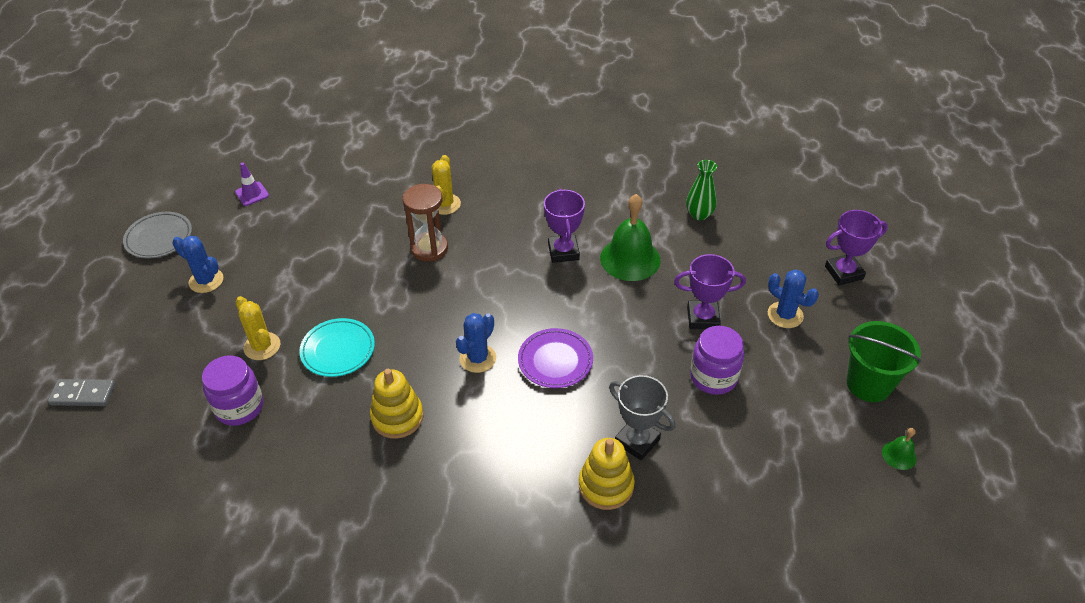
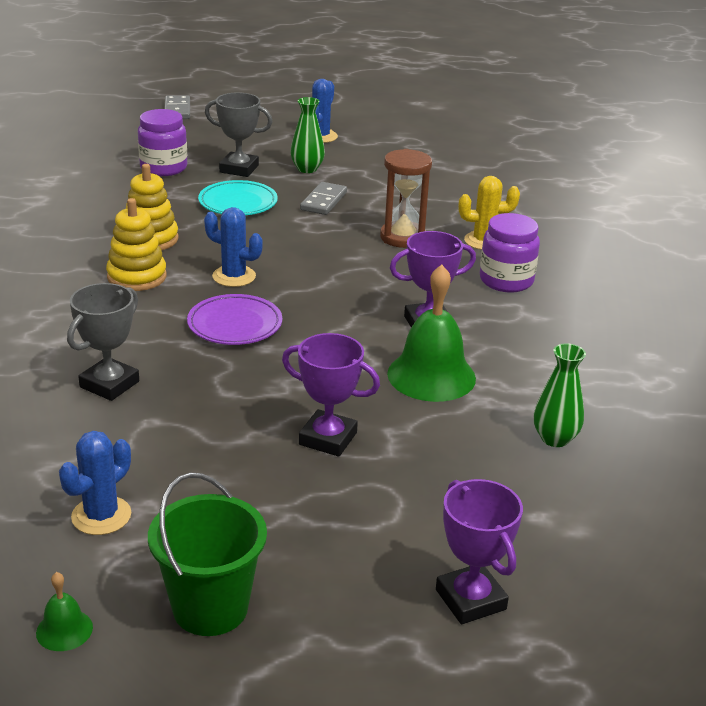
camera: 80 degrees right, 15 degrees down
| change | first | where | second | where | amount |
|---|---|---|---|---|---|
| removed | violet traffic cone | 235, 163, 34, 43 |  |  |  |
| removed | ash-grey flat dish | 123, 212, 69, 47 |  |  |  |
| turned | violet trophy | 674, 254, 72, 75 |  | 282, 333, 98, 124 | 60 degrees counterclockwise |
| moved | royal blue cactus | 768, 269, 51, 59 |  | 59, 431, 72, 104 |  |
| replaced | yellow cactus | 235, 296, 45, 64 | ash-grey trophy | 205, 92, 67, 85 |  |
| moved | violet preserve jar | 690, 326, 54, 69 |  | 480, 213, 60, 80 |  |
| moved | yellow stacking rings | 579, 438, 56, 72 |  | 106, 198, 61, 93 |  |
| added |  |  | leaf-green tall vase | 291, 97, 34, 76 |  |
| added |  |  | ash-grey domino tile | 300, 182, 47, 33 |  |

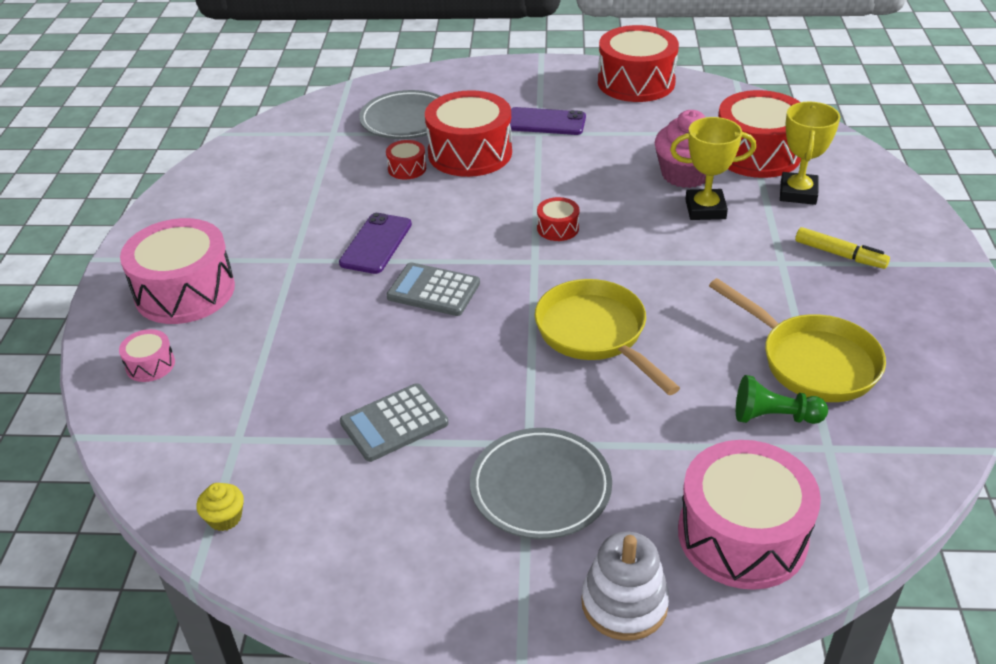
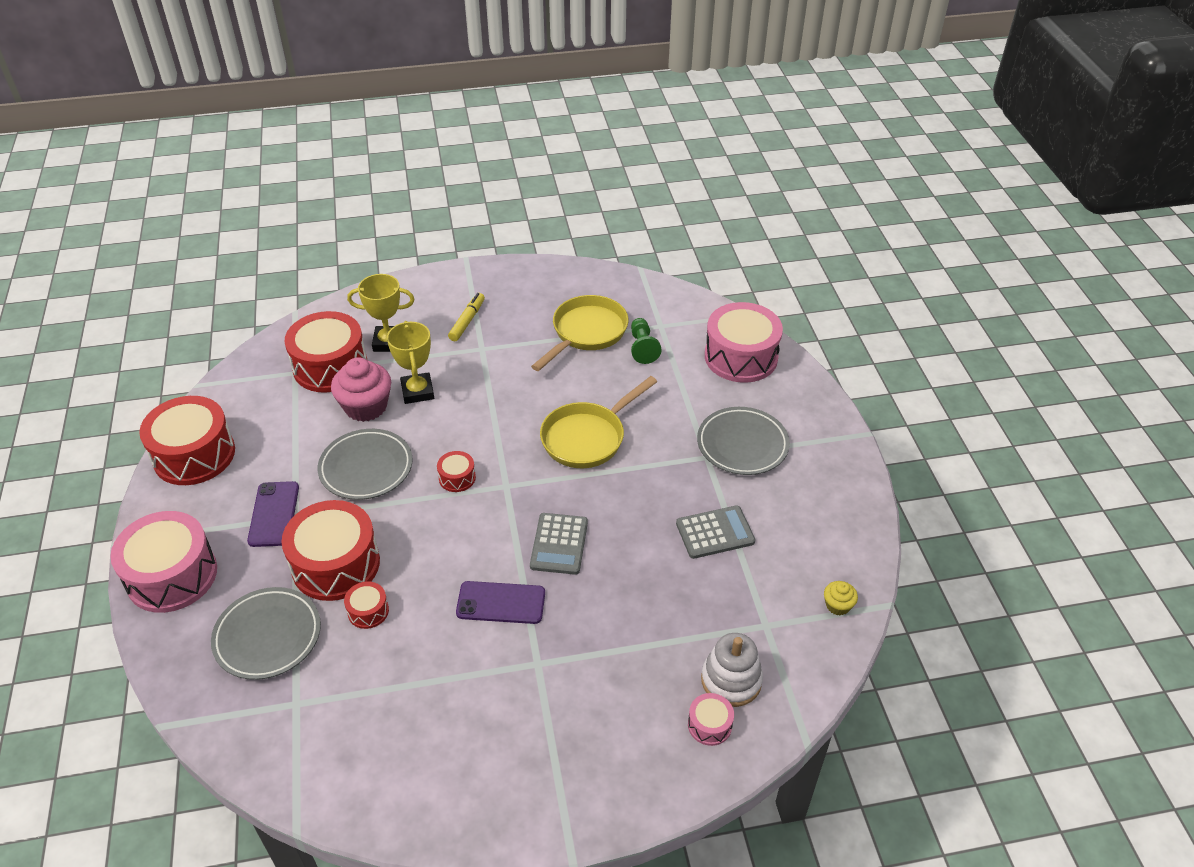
camera: 105 degrees left, 5 degrees up
| change | first | where | second | where | amount |
|---|---|---|---|---|---|
| moved | rose-pink toy drum | 120, 218, 115, 106 |  | 110, 511, 107, 102 |  |
| turned | ash-grey adding machine | 340, 383, 108, 79 |  | 676, 505, 79, 54 | 60 degrees counterclockwise |
| moved | snow-white stacking rings | 581, 532, 89, 109 |  | 701, 633, 62, 74 |  |
| added |  |  | ash-grey flat dish | 318, 429, 95, 71 |  |

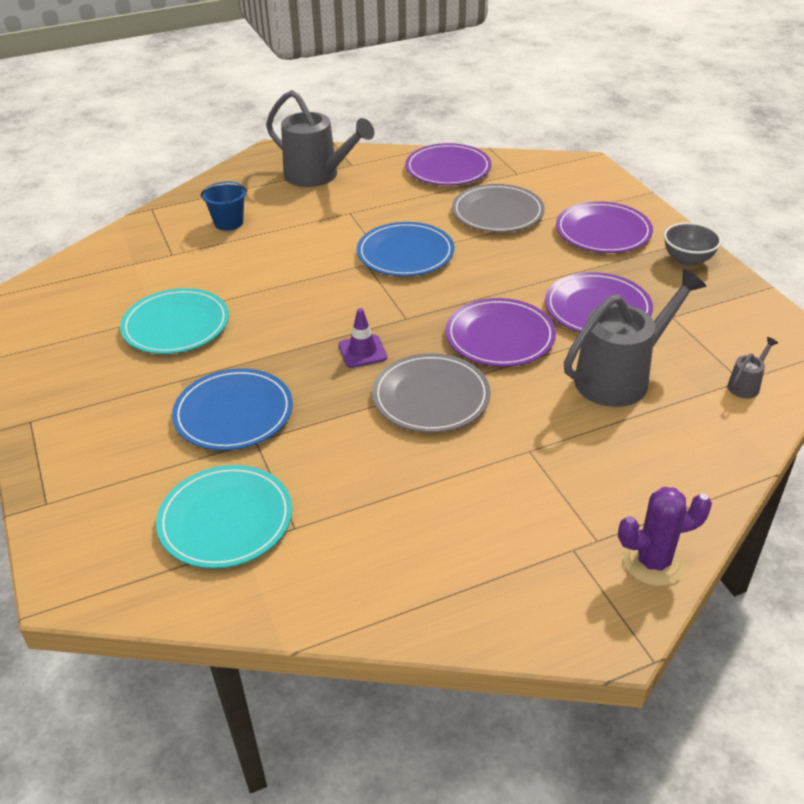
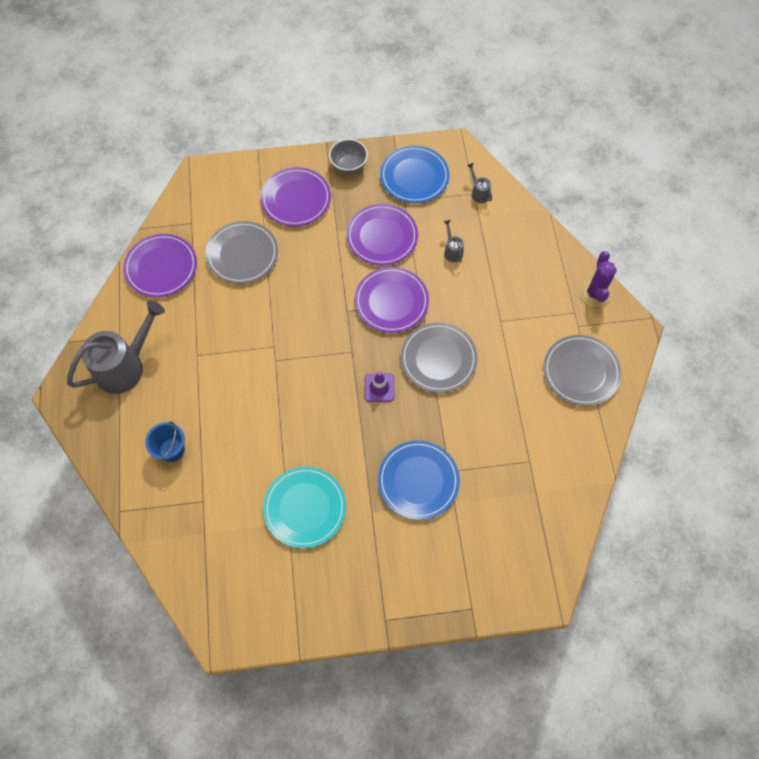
camera: 75 degrees left, 25 degrees up
| change | first | where | second | where | amount |
|---|---|---|---|---|---|
| moved | royal blue flat dish | 357, 222, 98, 54 |  | 380, 145, 70, 58 |  |
| resized | ash-grey sprinkling can | 564, 269, 142, 138 |  | 443, 220, 21, 42 | x0.42 |
| removed | teal flat dish | 156, 465, 136, 104 |  |  |  |
| added |  |  | ash-grey flat dish | 543, 335, 78, 71 |  |

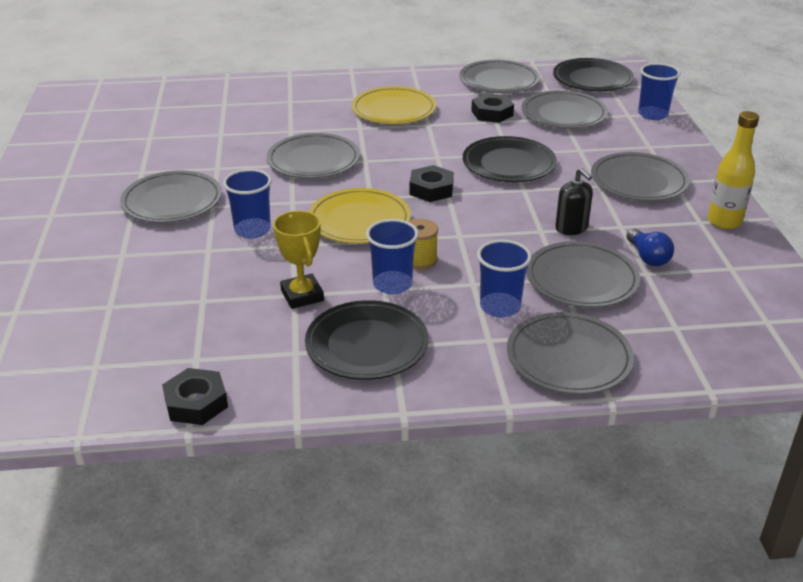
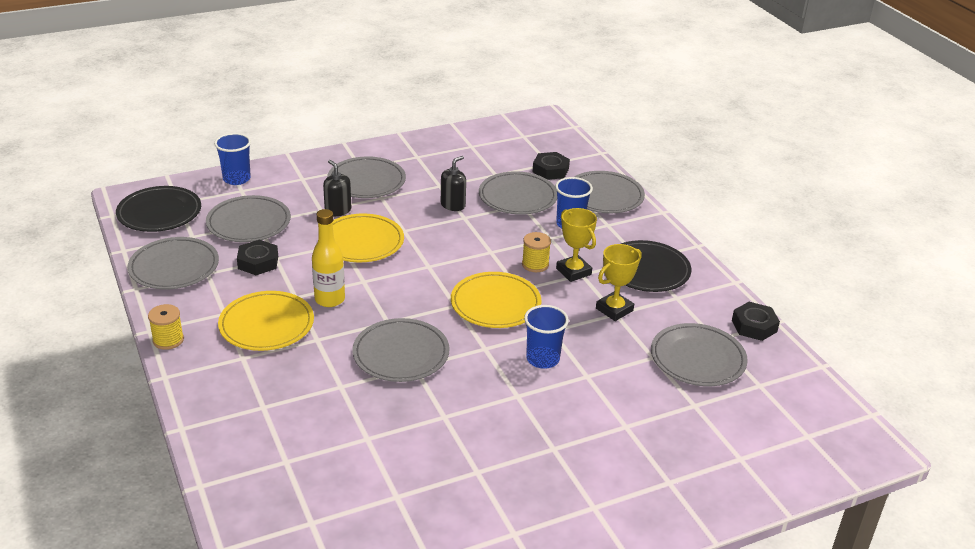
camera: 110 degrees left, 0 degrees up
| change | first | where | second | where | amount |
|---|---|---|---|---|---|
| moved | yellow bottle | 707, 111, 52, 118 |  | 312, 209, 33, 98 |  |
| recoloured | ebony flat dish | 463, 136, 94, 46 | yellow flat dish | 332, 214, 72, 48 |  |
| moved | ebony hex nut | 409, 165, 45, 37 |  | 533, 152, 37, 28 |  |
| moved | ash-grey flat dish | 120, 171, 102, 52 |  | 651, 323, 97, 63 |  |
| replaced | royal blue beaker | 366, 219, 53, 75 | yellow trophy | 556, 208, 41, 74 |  |
| removed | royal blue bulb | 626, 229, 48, 37 |  |  |  |
| added |  |  | ebony pump bottle | 323, 160, 28, 56 |  |
| added |  |  | yellow spool | 148, 304, 36, 46 |  |

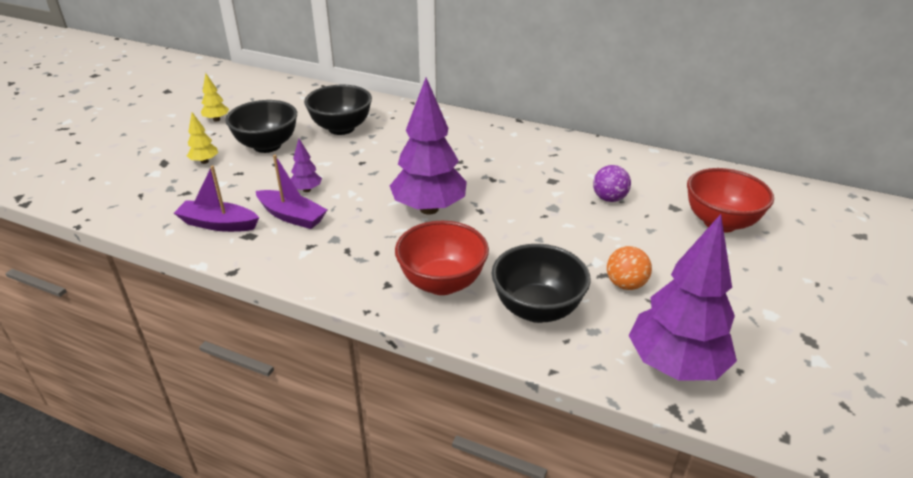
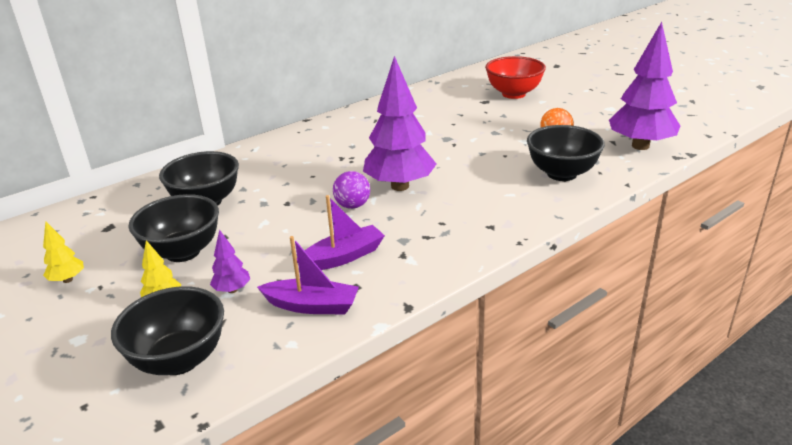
camera: 60 degrees left, 5 degrees down
| change | first | where | second | where | amount |
|---|---|---|---|---|---|
| moved | violet toy tree | 291, 139, 31, 53 |  | 210, 229, 40, 64 |  |
| turned | violet toy boat | 174, 165, 85, 67 |  | 257, 236, 102, 78 | 120 degrees counterclockwise |
| moved | violet sphere | 593, 165, 38, 37 |  | 333, 171, 37, 38 |  |
| removed | scarlet bowl | 395, 221, 94, 74 |  |  |  |
| added |  |  | ebony bowl | 111, 286, 113, 89 |  |

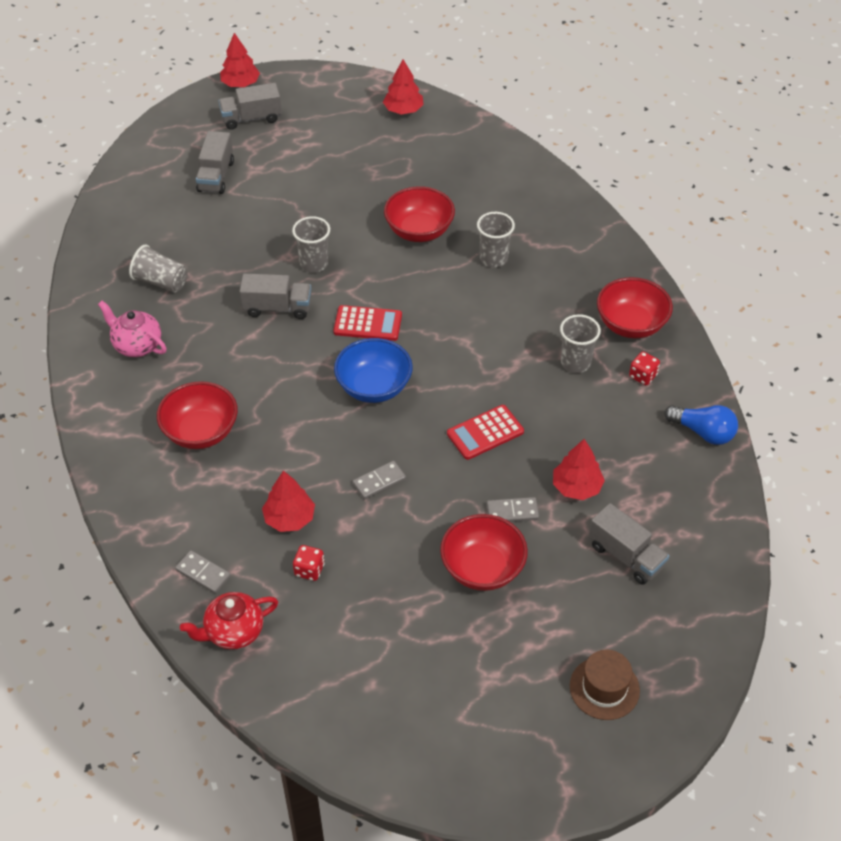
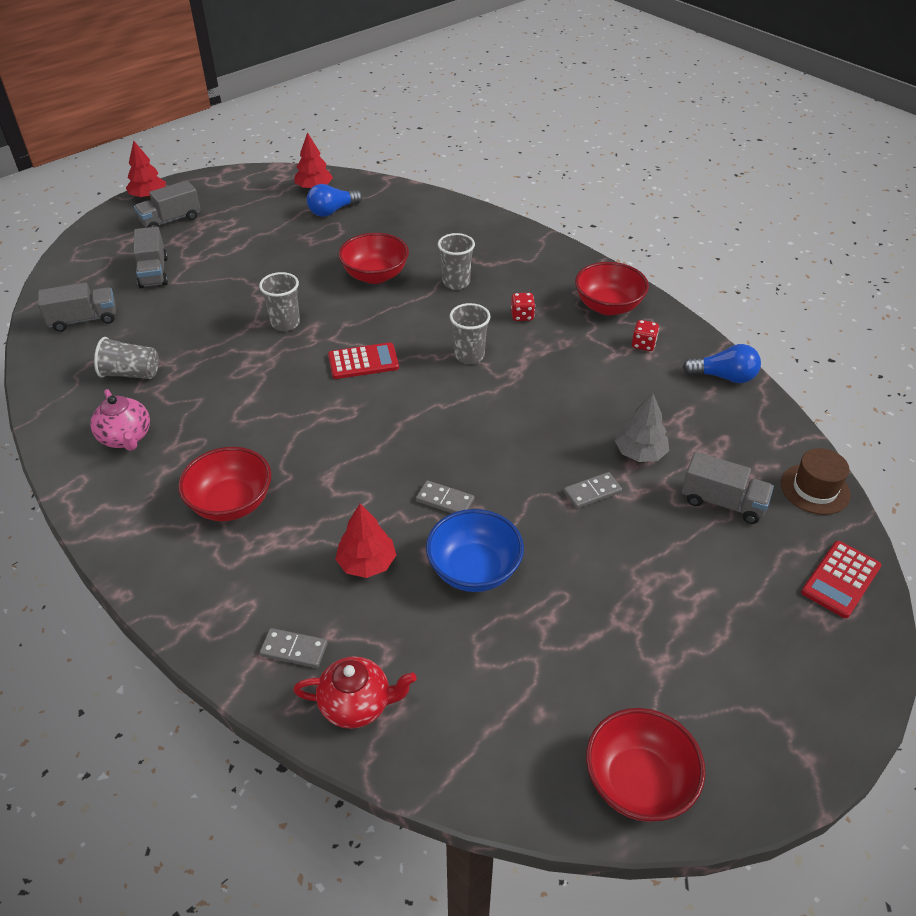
camera: 20 degrees left, 5 degrees down
| change | first | where | second | where | amount |
|---|---|---|---|---|---|
| moved | ash-grey lorry | 239, 273, 72, 46 |  | 38, 282, 78, 50 |  |
| turned | rose-pink teapot | 98, 300, 69, 57 |  | 90, 389, 60, 62 | 135 degrees counterclockwise |
| moved | ash-grey beaker | 560, 314, 41, 59 |  | 449, 303, 42, 61 |  |
| moved | royal blue bowl | 334, 338, 79, 65 |  | 426, 509, 98, 83 |  |
| moved | scarlet adding machine | 447, 405, 77, 55 |  | 801, 541, 80, 77 |  |
| recoloured | scarlet toy tree | 553, 439, 52, 61 | ash-grey toy tree | 615, 393, 54, 69 |  |
| turned | ash-grey domino tile | 353, 461, 53, 38 |  | 416, 480, 58, 33 | 75 degrees clockwise |
| moved | scarlet bowl | 440, 514, 88, 77 |  | 586, 708, 120, 114 |  |
| moved | scarlet game die | 293, 545, 32, 36 |  | 511, 293, 24, 28 |  |
| turned | scarlet teapot | 180, 592, 98, 58 |  | 293, 656, 123, 73 | 135 degrees counterclockwise |
| moved | russet top hat | 570, 650, 70, 70 |  | 781, 448, 70, 67 |  |
| added |  |  | royal blue bulb | 307, 184, 55, 33 |  |

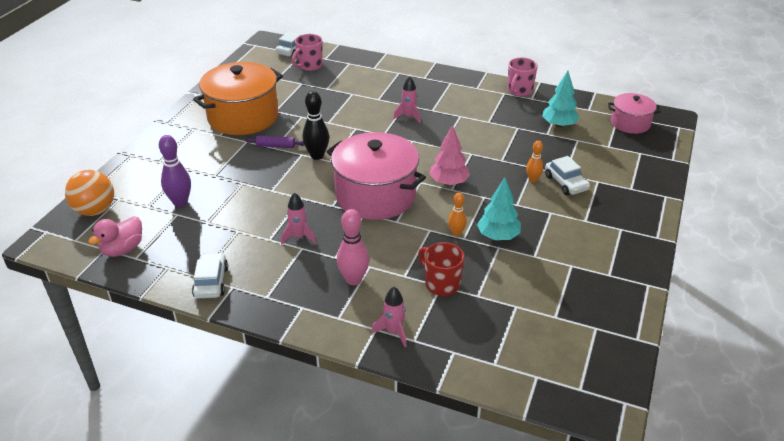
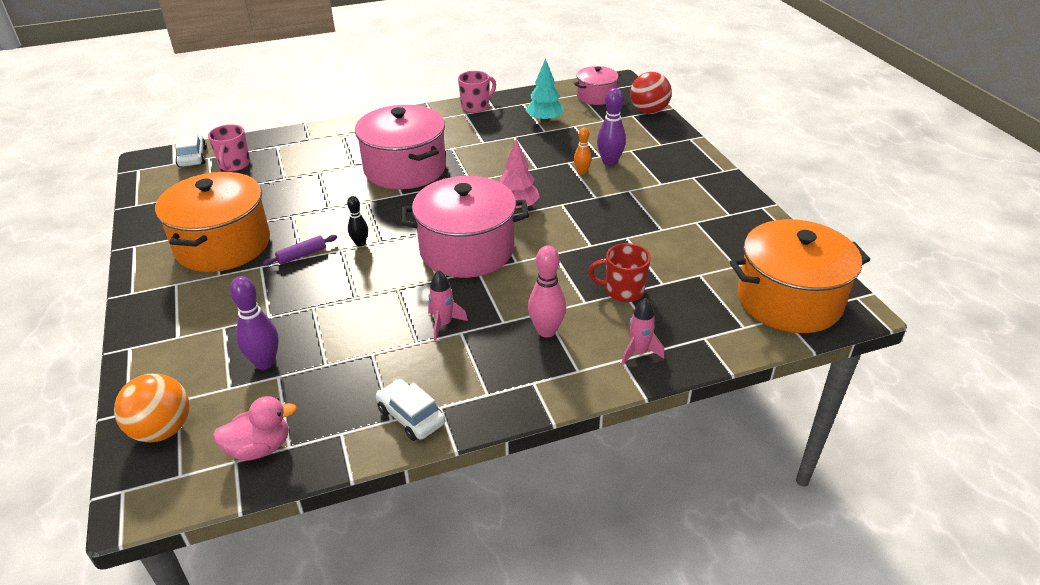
camera: 40 degrees left, 0 degrees up
| change | first | where | second | where | amount |
|---|---|---|---|---|---|
| turned | rose-pink mug | 507, 58, 31, 38 |  | 458, 71, 38, 42 | 120 degrees counterclockwise |
| replaced | rose-pink rocket | 393, 76, 28, 47 | rose-pink stockpot | 355, 105, 91, 85 |  |
| resized | ebony skittle | 303, 91, 26, 69 |  | 347, 196, 21, 51 | x0.61 |
| replaced | snow-white toy car | 545, 156, 45, 39 | violet skittle | 597, 88, 29, 78 |  |
| removed | teal toy tree | 477, 177, 44, 63 |  |  |  |
| removed | orange skittle | 448, 193, 19, 43 |  |  |  |
| turned | rose-pink rubber duck | 88, 217, 54, 40 |  | 213, 396, 84, 65 | 105 degrees counterclockwise |
| added |  |  | scarlet sphere | 630, 72, 42, 42 |  |
| added |  |  | orange stockpot | 730, 219, 140, 114 |  |

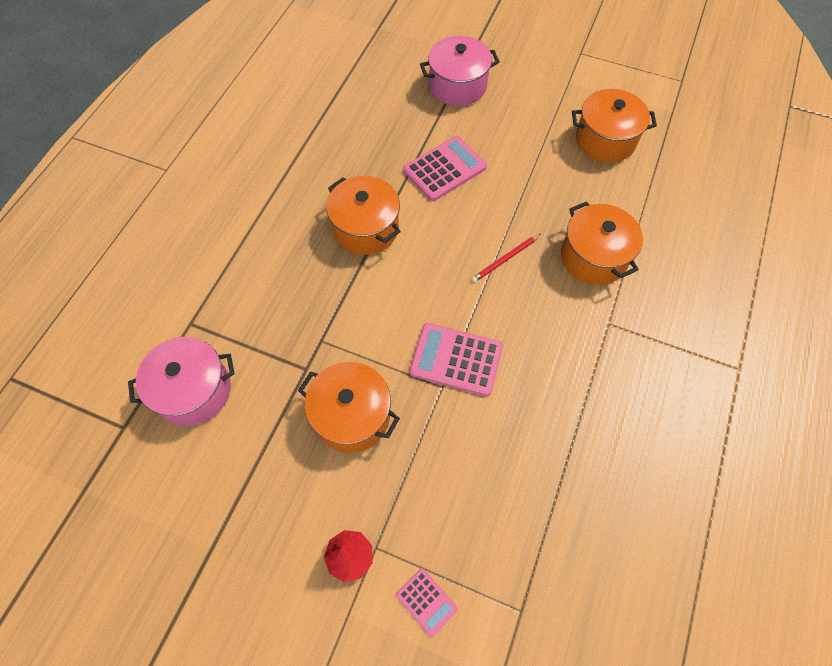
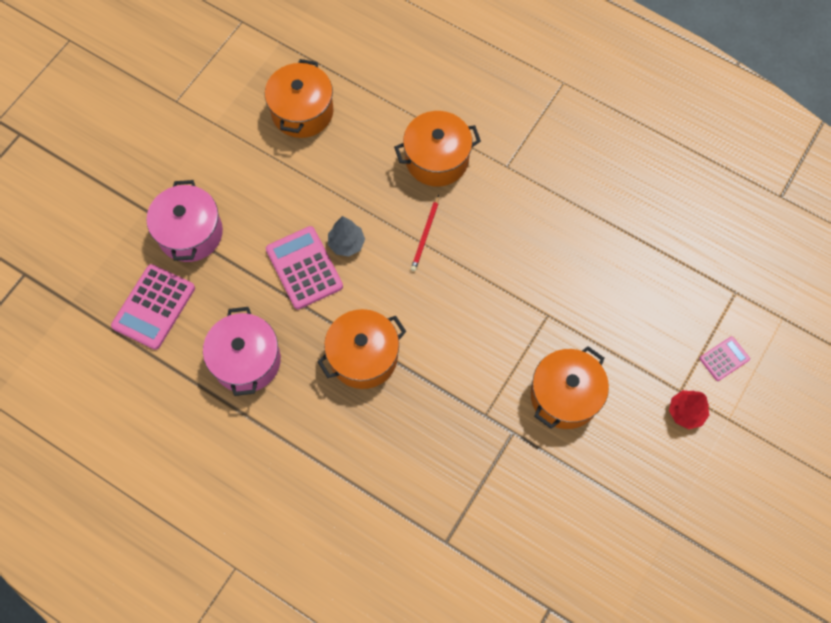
camera: 80 degrees left, 5 degrees up
| change | first | where | second | where | amount |
|---|---|---|---|---|---|
| turned | scarlet lead pencil | 471, 234, 69, 49 |  | 411, 195, 28, 76 | 45 degrees clockwise |
| moved | rose-pink adding machine | 409, 323, 94, 73 |  | 111, 264, 84, 86 |  |
| moved | rose-pink stockpot | 128, 337, 107, 89 |  | 203, 307, 78, 89 |  |
| added |  |  | ash-grey toy tree | 328, 216, 37, 41 |  |

